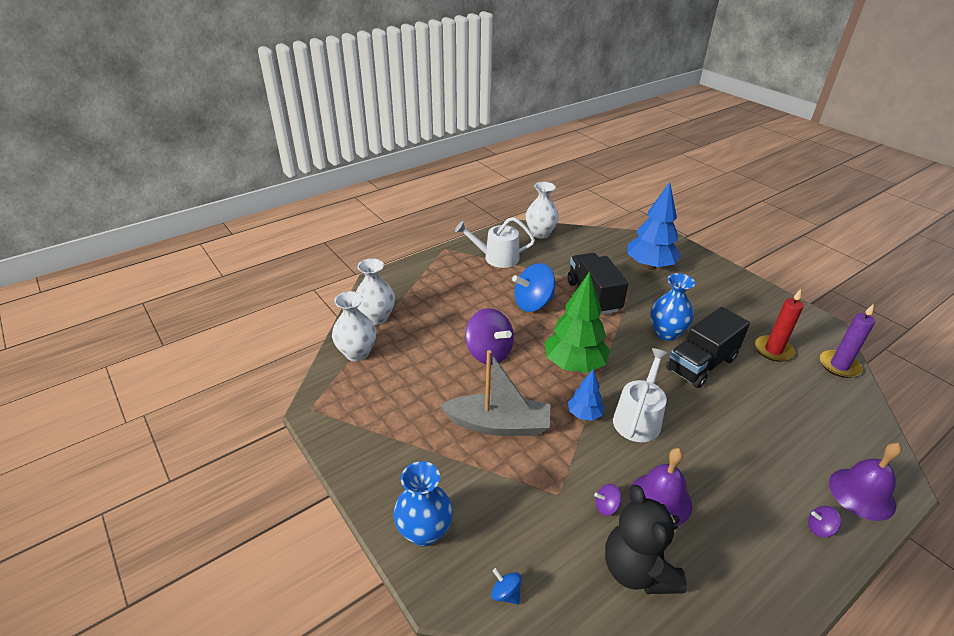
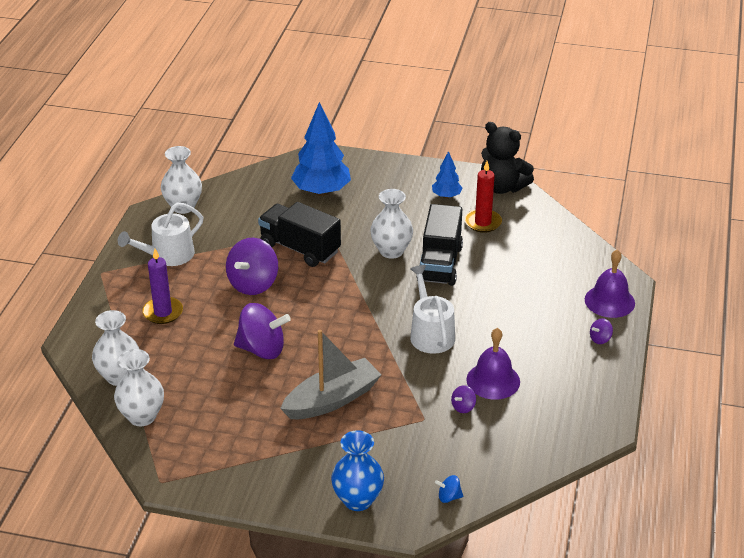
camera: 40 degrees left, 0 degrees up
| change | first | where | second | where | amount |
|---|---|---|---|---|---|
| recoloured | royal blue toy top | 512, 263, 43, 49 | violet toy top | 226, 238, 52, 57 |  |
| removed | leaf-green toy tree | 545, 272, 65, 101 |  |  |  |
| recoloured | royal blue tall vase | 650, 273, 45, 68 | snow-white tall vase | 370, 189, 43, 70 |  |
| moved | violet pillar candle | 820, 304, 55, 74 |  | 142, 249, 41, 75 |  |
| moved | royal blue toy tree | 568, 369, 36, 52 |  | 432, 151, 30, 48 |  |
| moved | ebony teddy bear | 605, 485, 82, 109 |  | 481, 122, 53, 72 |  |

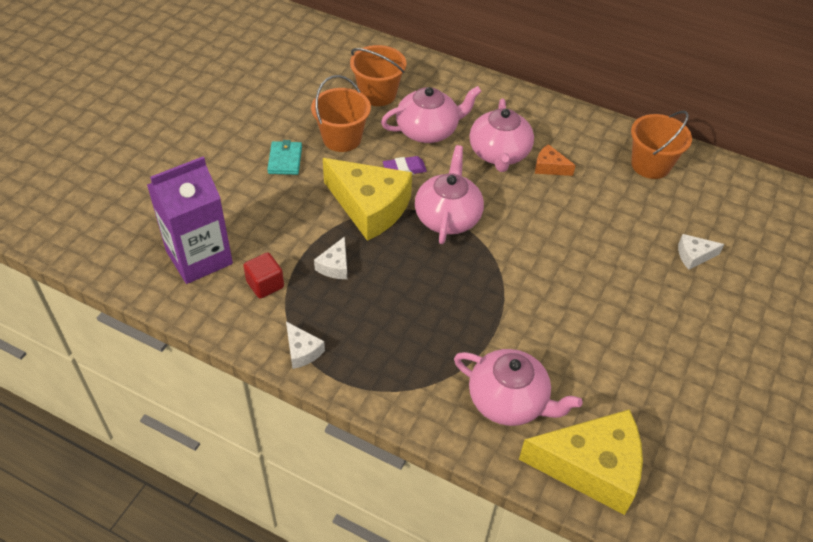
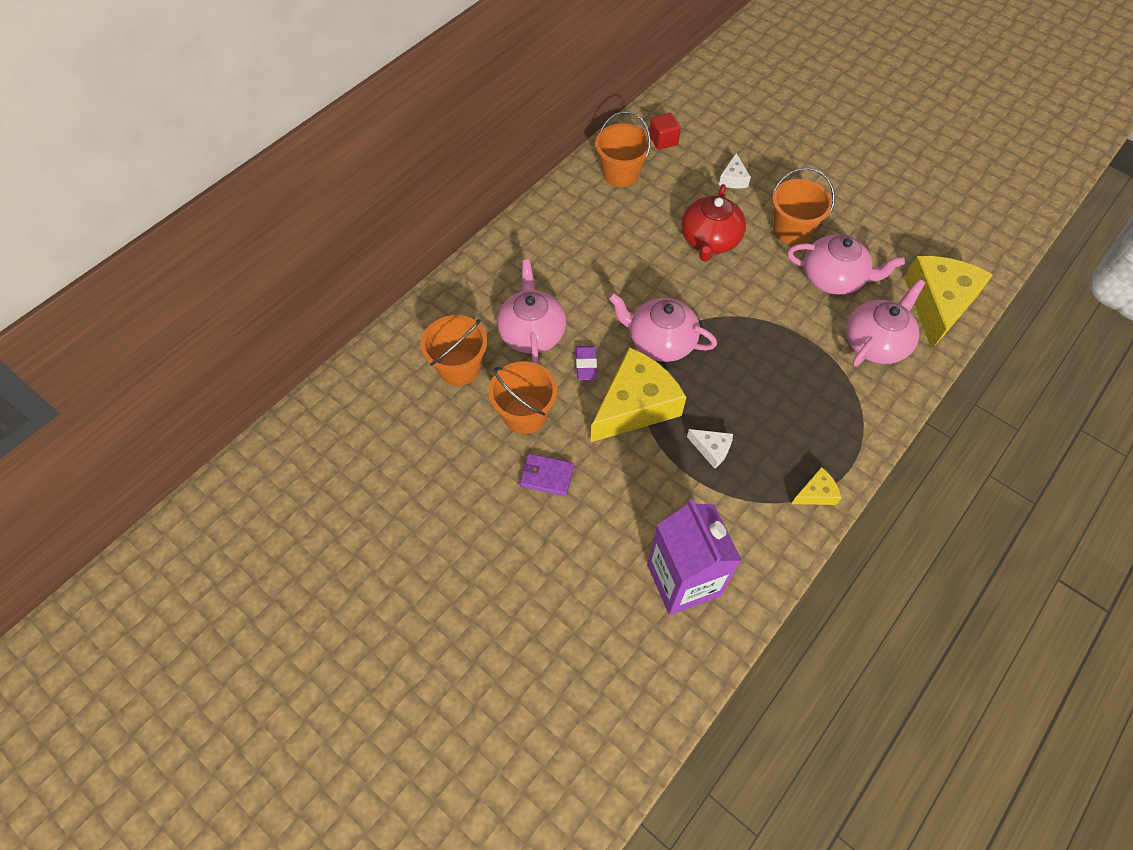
camera: 75 degrees left, 10 degrees up
| change | first | where | second | where | amount |
|---|---|---|---|---|---|
| moved | rose-pink teapot | 469, 98, 65, 74 |  | 788, 235, 117, 60 |  |
| recoloured | teal wallet | 267, 140, 35, 35 | violet wallet | 520, 453, 54, 43 |  |
| removed | orange piece of cheese | 535, 144, 41, 32 |  |  |  |
| moved | scarlet cube | 243, 252, 41, 47 |  | 649, 113, 32, 37 |  |
| recoloured | snow-white piece of cheese | 286, 322, 39, 47 | yellow piece of cheese | 791, 467, 50, 38 |  |
| added |  |  | orange pail | 772, 167, 63, 78 |  |
| added |  |  | scarlet teapot | 681, 184, 65, 78 |  |

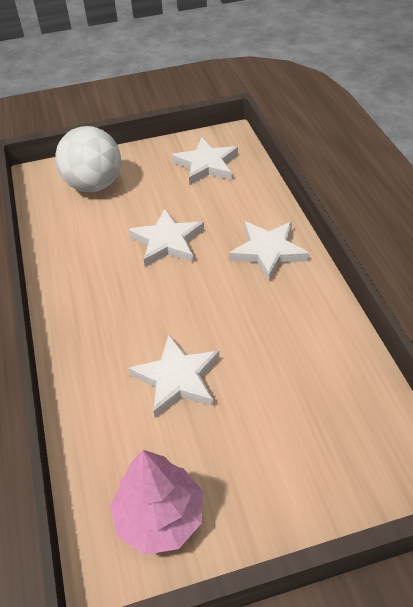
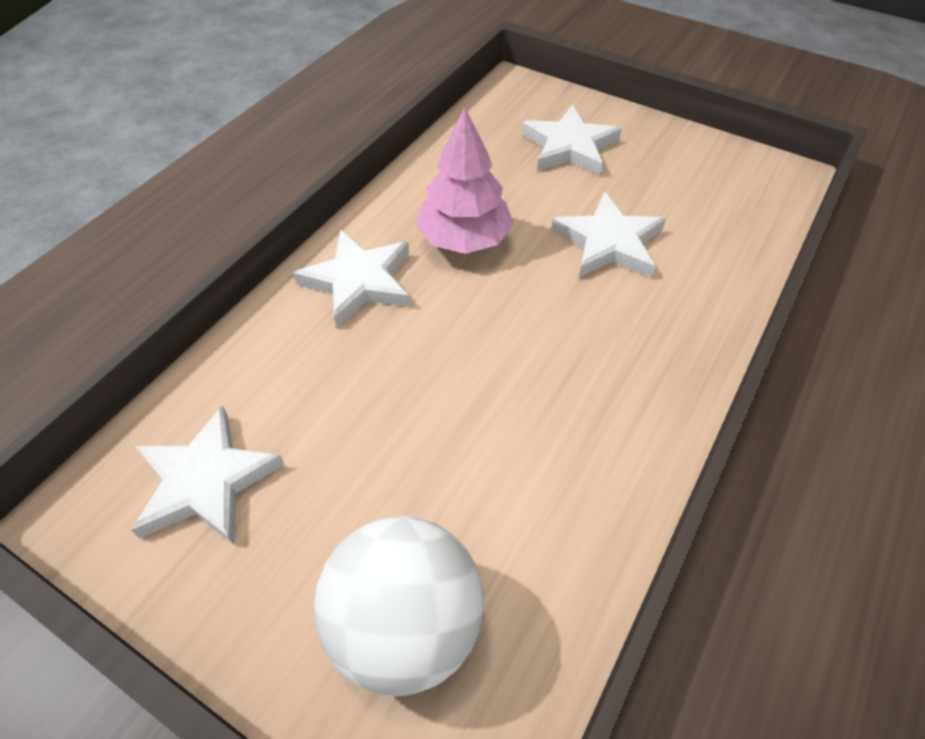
camera: 135 degrees left, 5 degrees up
| change | first | where | second | where | amount |
|---|---|---|---|---|---|
| moved | snow-white star shape | 128, 209, 76, 58 |  | 521, 105, 101, 70 |  |
| moved | rose-pink toy tree | 110, 450, 93, 105 |  | 416, 108, 98, 146 |  |

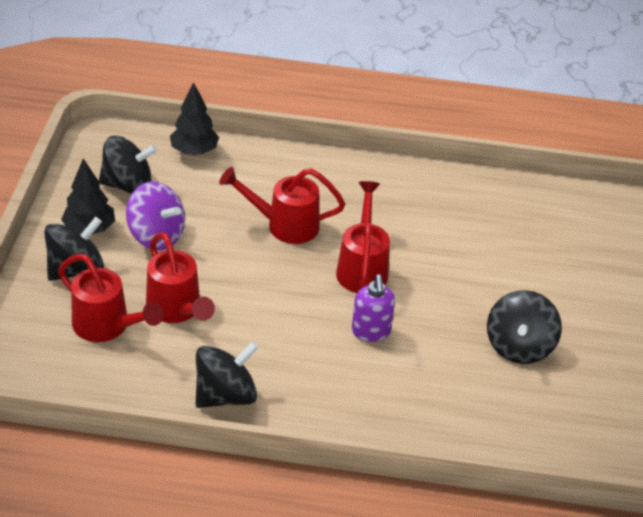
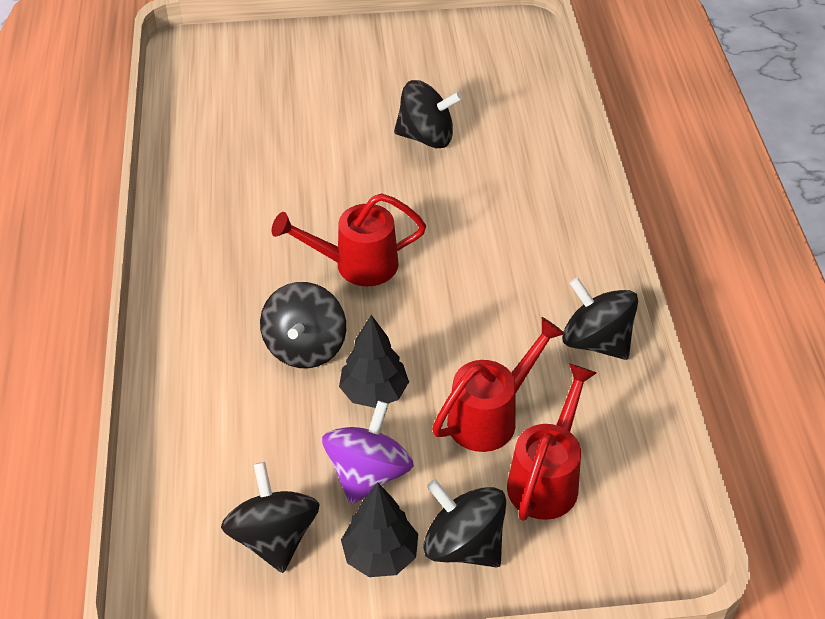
camera: 100 degrees left, 5 degrees up
| change | first | where | second | where | amount |
|---|---|---|---|---|---|
| moved | ebony toy tree | 170, 82, 49, 73 |  | 339, 315, 70, 93 |  |
| replaced | scarlet sprinkling can | 219, 167, 126, 77 | ebony toy top | 260, 282, 86, 86 |  |
| removed | violet pump bottle | 352, 275, 43, 67 |  |  |  |

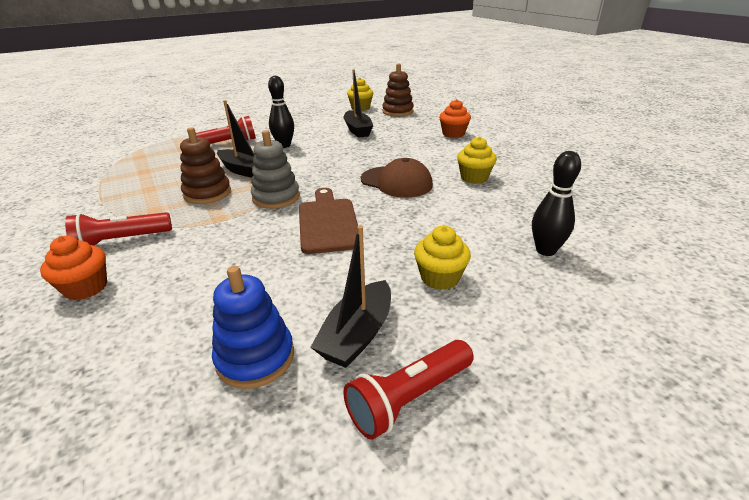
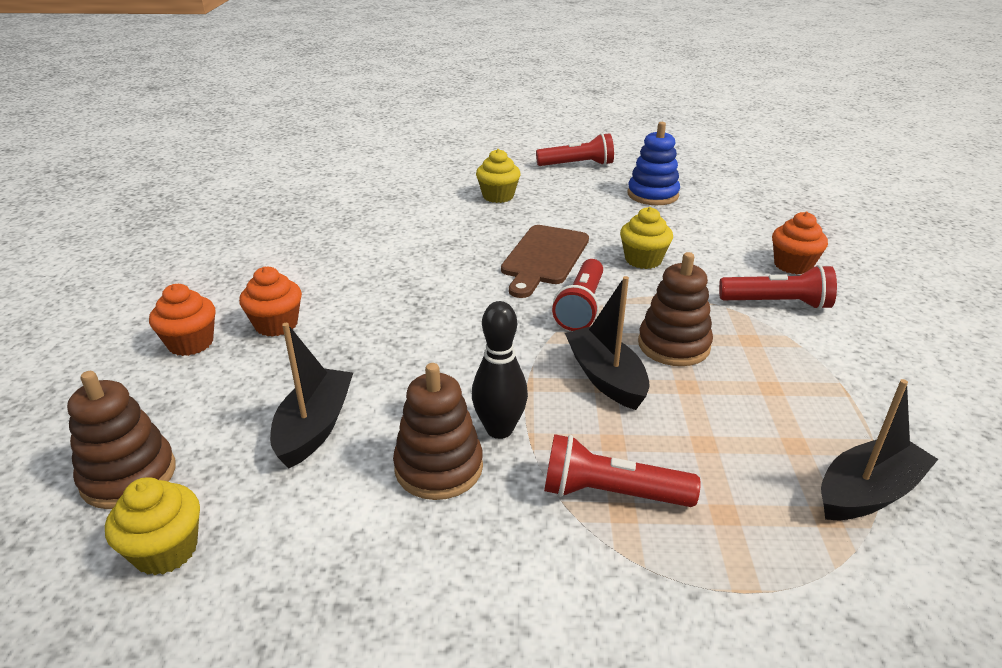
camera: 150 degrees left, 0 degrees up
| change | first | where | second | where | amount |
|---|---|---|---|---|---|
| replaced | ash-grey stacking rings | 251, 130, 49, 79 | scarlet torch | 552, 259, 51, 72 |  |
| moved | yellow cupcake | 457, 137, 40, 47 |  | 620, 207, 53, 62 |  |
| removed | ebony skittle | 532, 151, 49, 105 |  |  |  |
| removed | russet cap | 361, 158, 72, 40 |  |  |  |
| moved | ebony toy boat | 310, 225, 81, 143 |  | 821, 379, 117, 141 |  |
| added |  |  | orange cupcake | 239, 267, 63, 70 |  |
| added |  |  | russet stacking rings | 393, 363, 90, 137 |  |

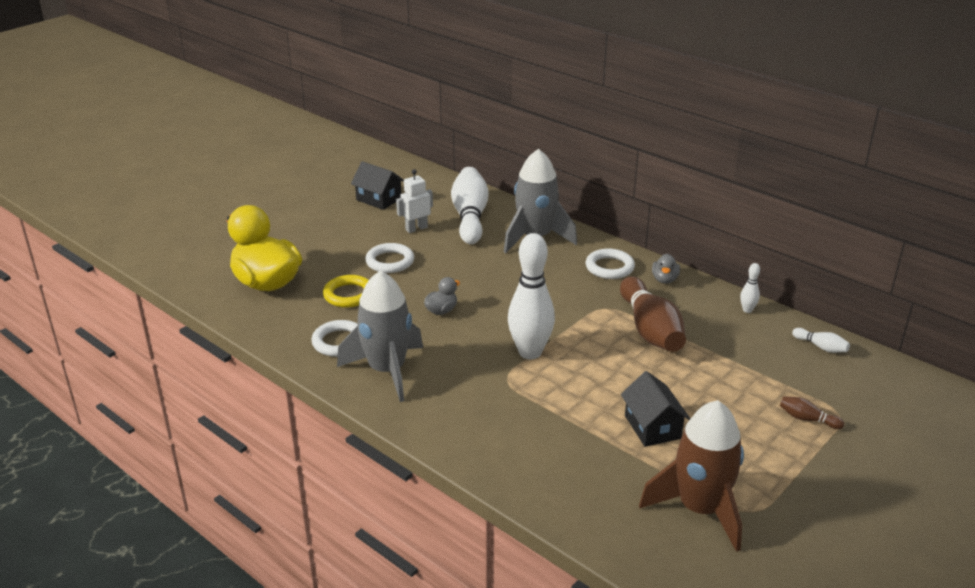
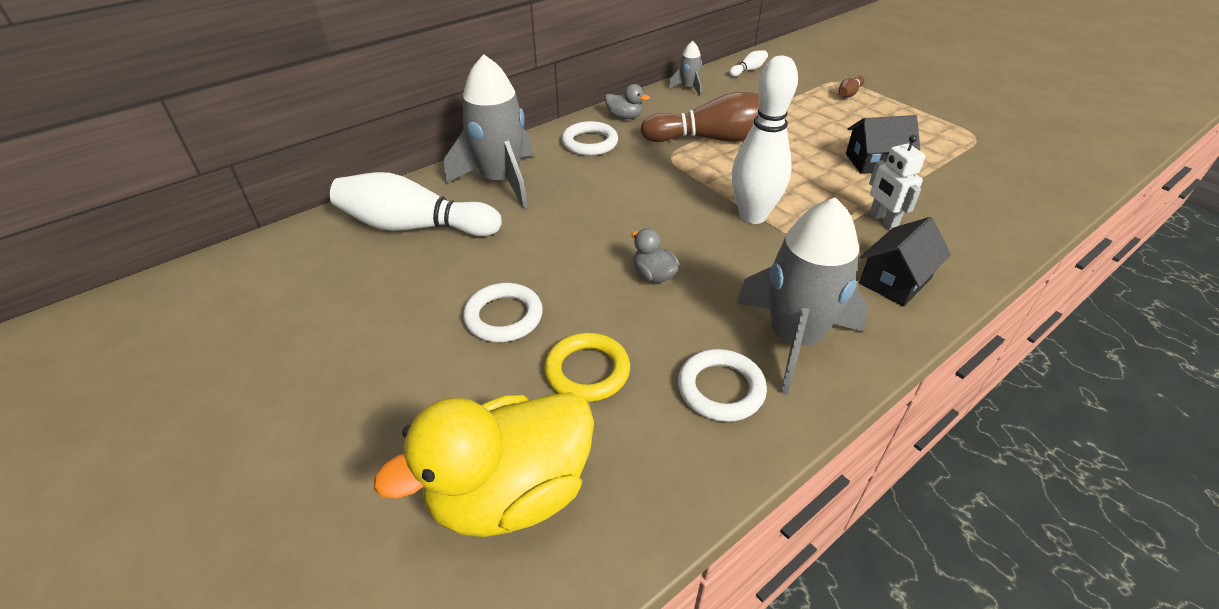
camera: 80 degrees left, 10 degrees up
| change | first | where | second | where | amount |
|---|---|---|---|---|---|
| moved | ebony cottage | 351, 161, 53, 49 |  | 859, 217, 92, 90 |  |
| moved | snow-white robot | 396, 169, 37, 64 |  | 869, 135, 57, 95 |  |
| replaced | snow-white skittle | 740, 263, 20, 50 | ash-grey rocket | 668, 41, 34, 56 |  |
| removed | russet rocket | 639, 400, 105, 152 |  |  |  |

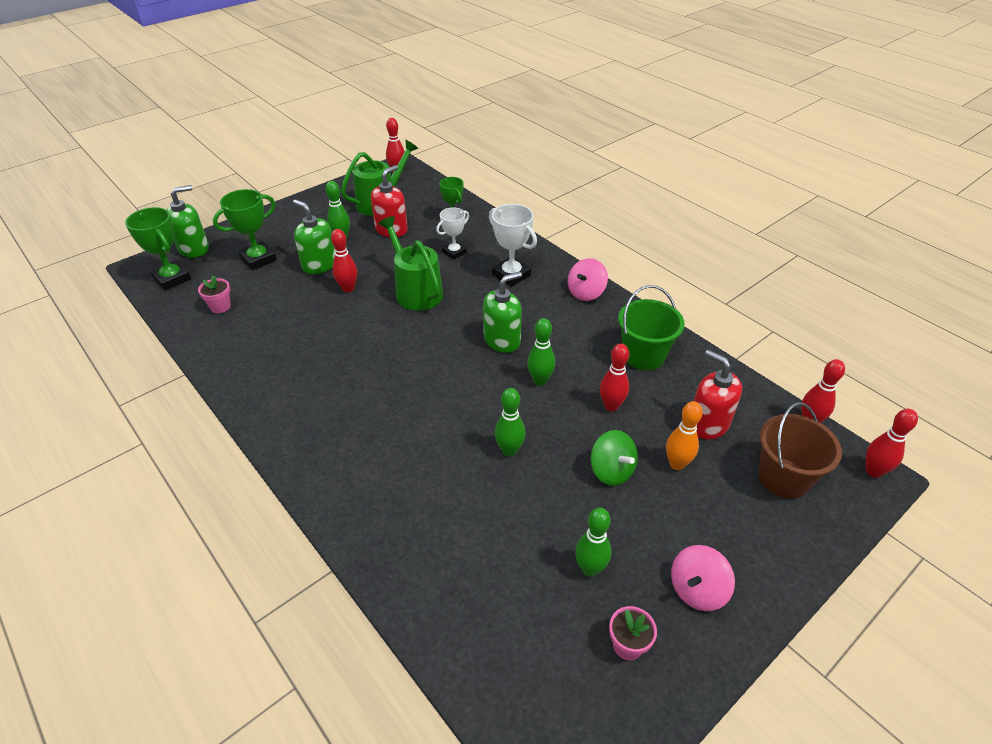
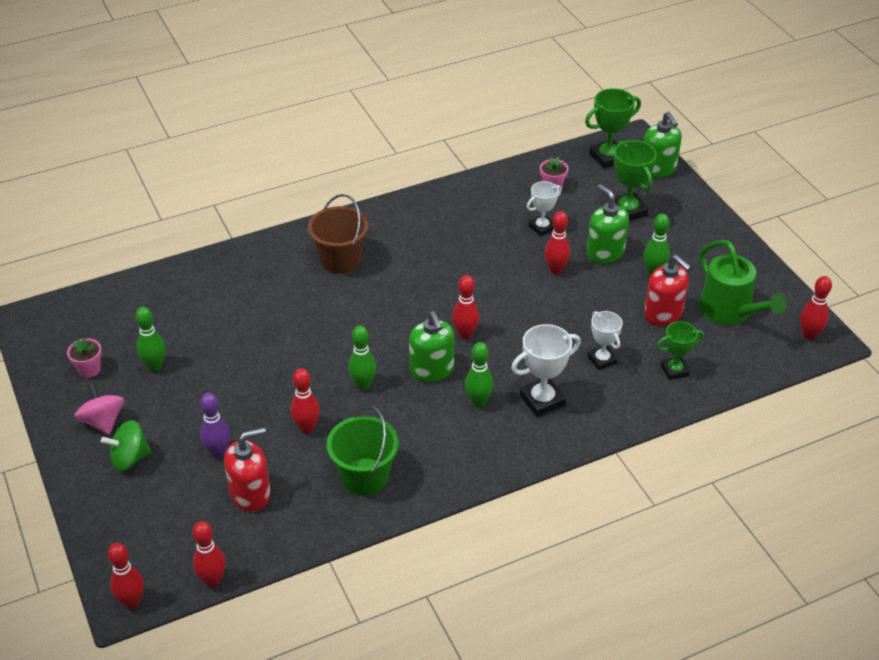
camera: 105 degrees right, 0 degrees up
| change | first | where | second | where | amount |
|---|---|---|---|---|---|
| turned | leaf-green pump bottle | 293, 200, 42, 74 |  | 587, 184, 42, 80 | 90 degrees counterclockwise |
| removed | leaf-green sprinkling can | 379, 216, 64, 94 |  |  |  |
| removed | rose-pink toy top | 568, 258, 40, 43 |  |  |  |
| moved | leaf-green skittle | 495, 388, 31, 69 |  | 465, 342, 28, 65 |  |
| recoloured | orange skittle | 666, 401, 37, 69 | violet skittle | 200, 393, 30, 65 |  |
| moved | russet pail | 758, 402, 84, 97 |  | 308, 194, 61, 80 |  |
| moved | leaf-green toy top | 591, 430, 47, 56 |  | 101, 420, 50, 51 |  |
| added |  |  | snow-white trophy | 527, 181, 35, 55 |  |
| added |  |  | scarlet skittle | 452, 275, 27, 64 |  |

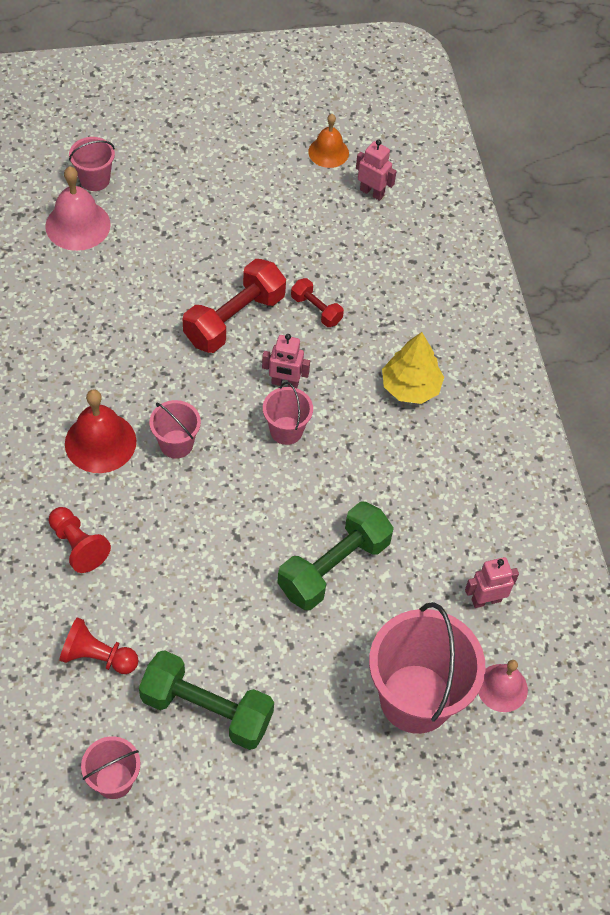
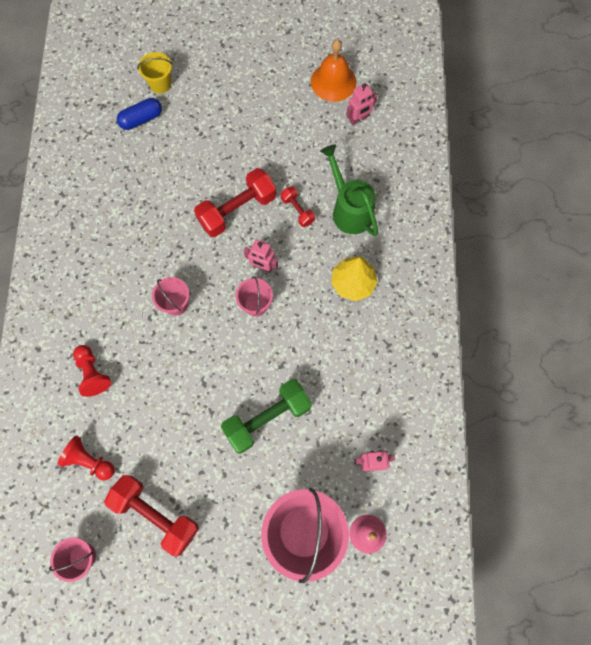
camera: 15 degrees right, 15 degrees up
| change | first | where | second | where | amount |
|---|---|---|---|---|---|
| resized | orange hand bell | 308, 114, 41, 54 |  | 311, 40, 45, 62 | x1.52 |
| recoloured | rose-pink pail | 69, 137, 46, 54 | yellow pail | 137, 52, 35, 41 |  |
| turned | rose-pink robot | 356, 140, 40, 61 |  | 346, 83, 31, 42 | 105 degrees clockwise |
| replaced | rose-pink hand bell | 45, 166, 66, 85 | royal blue pill | 117, 98, 45, 32 |  |
| removed | scarlet hand bell | 65, 390, 72, 83 |  |  |  |
| recoloured | leaf-green hand weight | 139, 650, 135, 100 | scarlet hand weight | 104, 475, 95, 81 |  |
| added |  |  | leaf-green sprinkling can | 320, 144, 58, 92 |  |

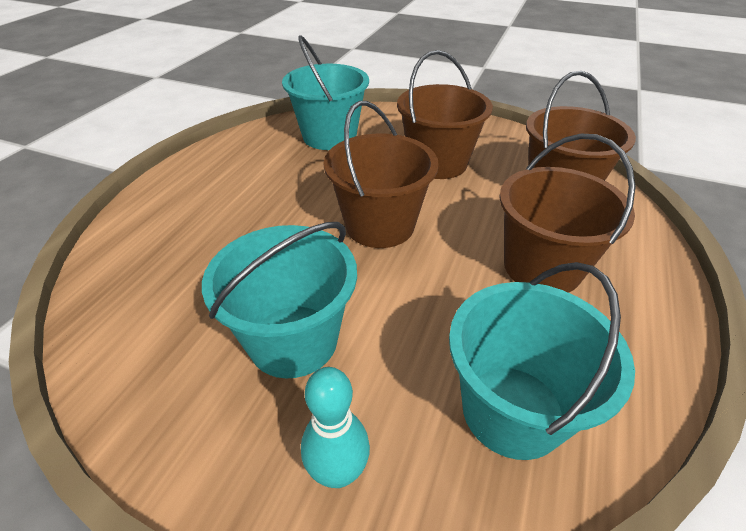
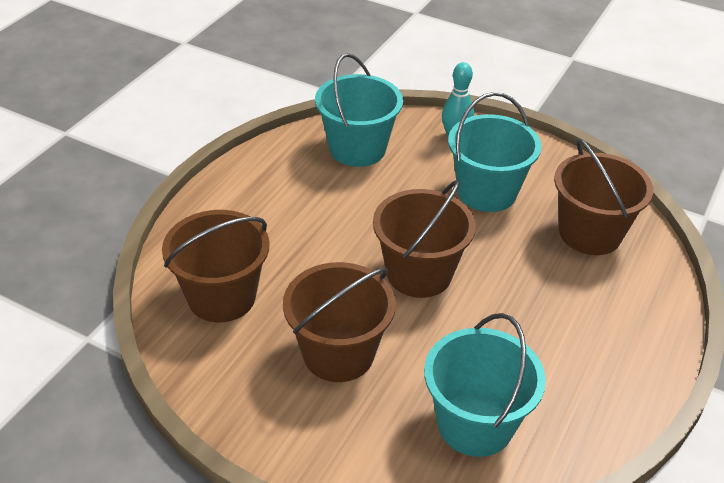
camera: 175 degrees left, 0 degrees up
| change | first | where | second | where | amount |
|---|---|---|---|---|---|
| moved | russet pail | 499, 134, 137, 159 |  | 554, 139, 99, 116 |  |

